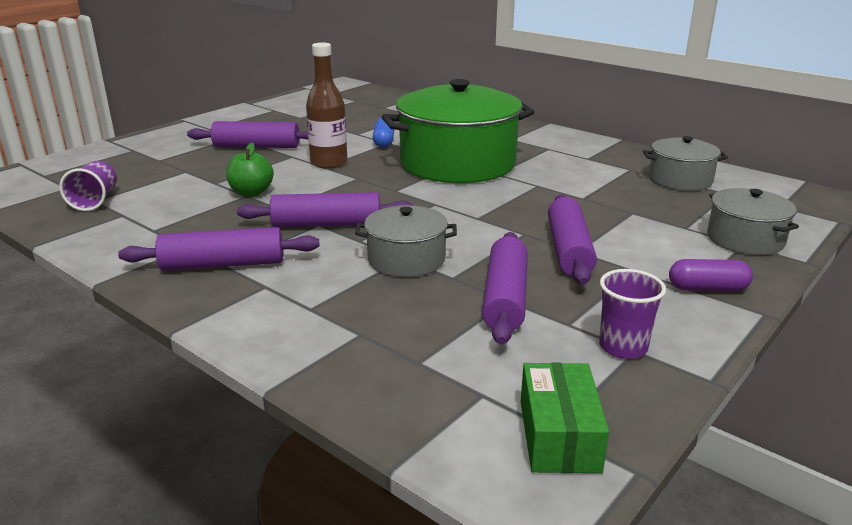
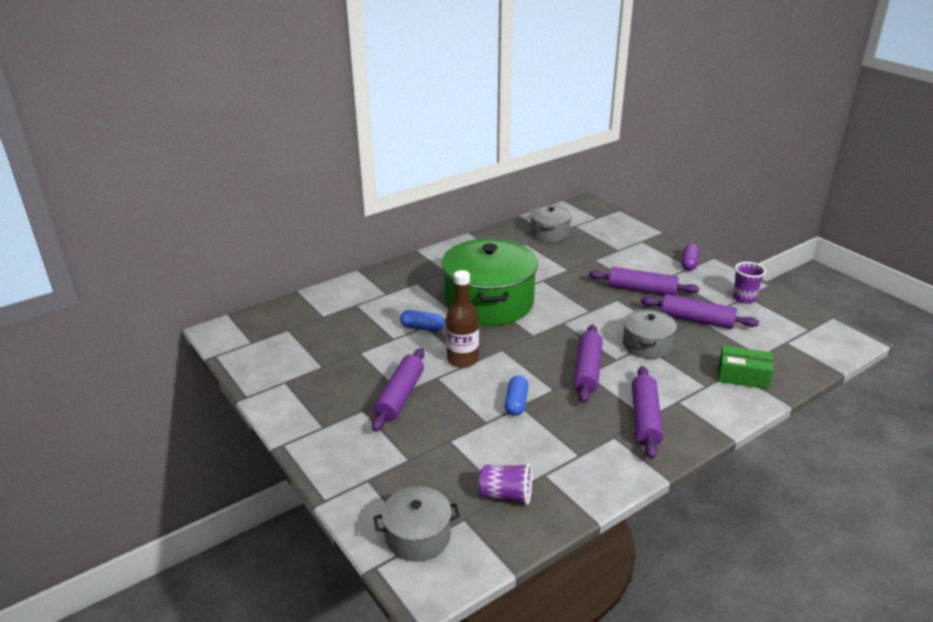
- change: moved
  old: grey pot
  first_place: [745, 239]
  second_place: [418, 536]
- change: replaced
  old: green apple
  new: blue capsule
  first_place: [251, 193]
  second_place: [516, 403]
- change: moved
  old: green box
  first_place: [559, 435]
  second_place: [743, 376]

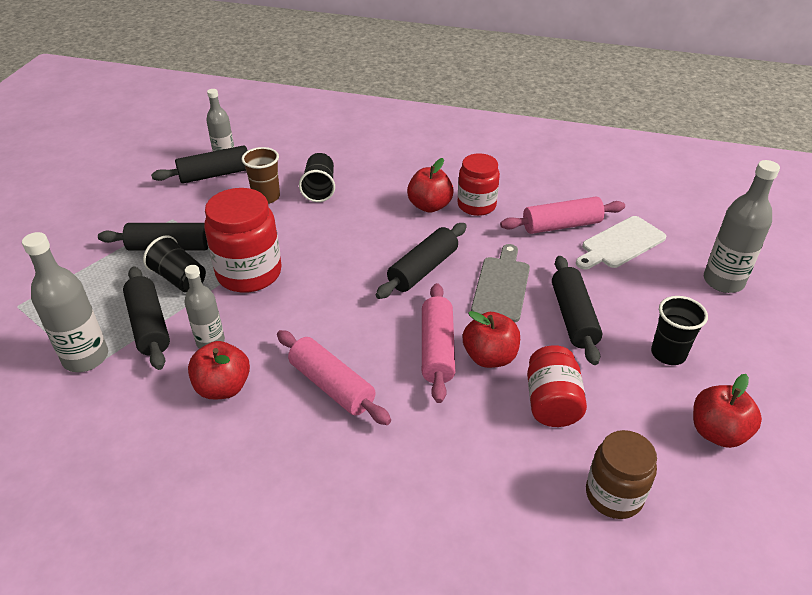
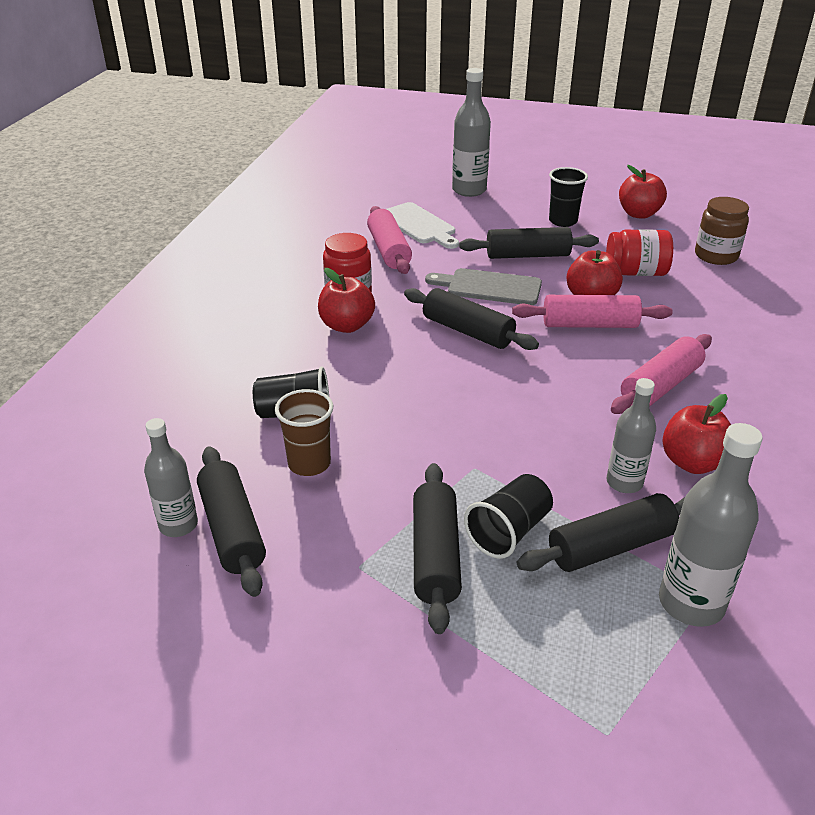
- change: removed
  old: red jar
  first_place: [249, 273]

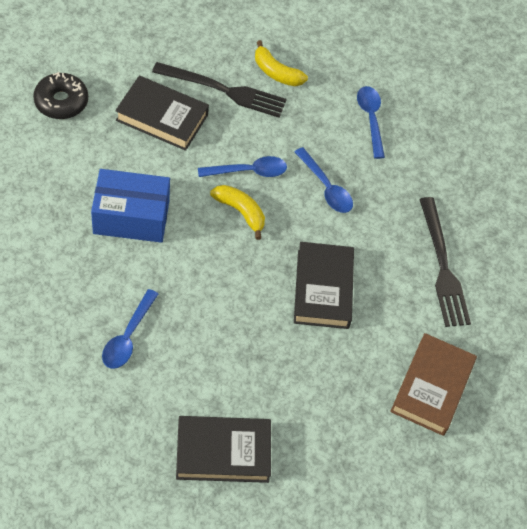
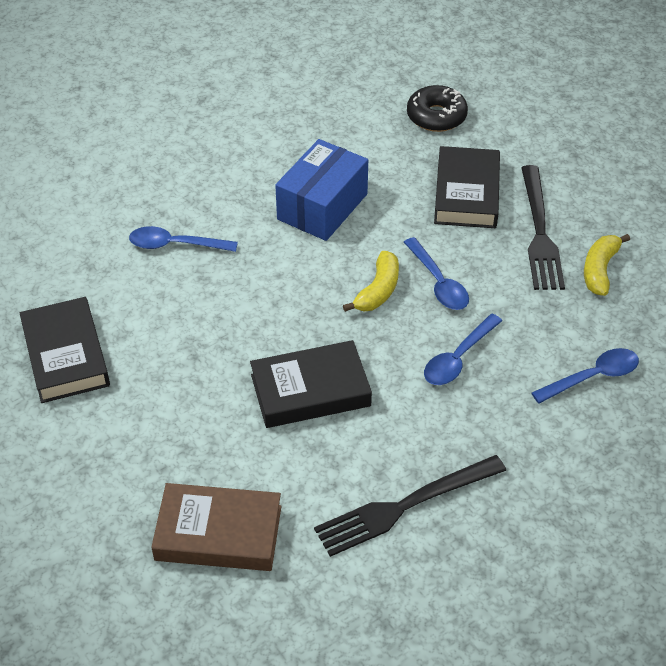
- change: turned
  old: blue box
  first_place: [131, 217]
  second_place: [322, 206]
  degrees: 45

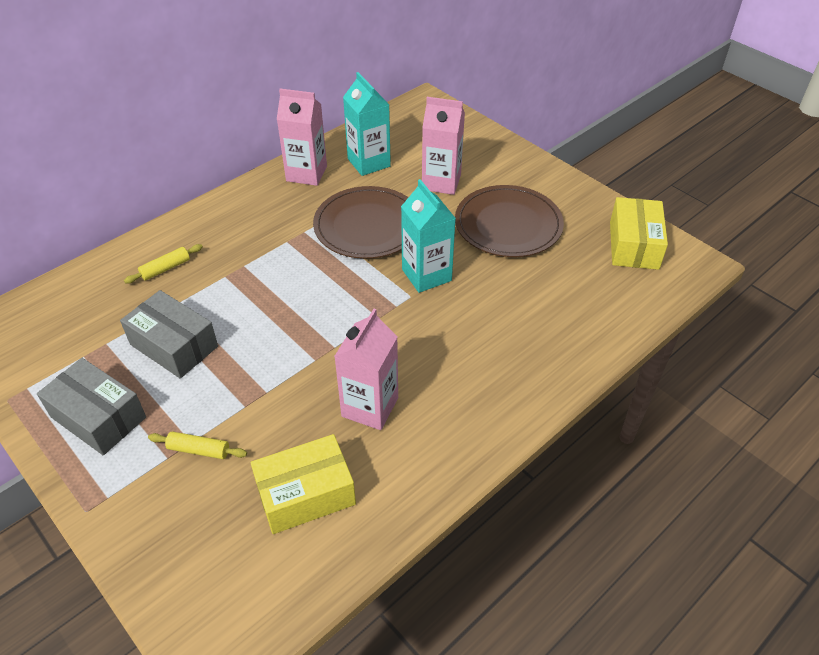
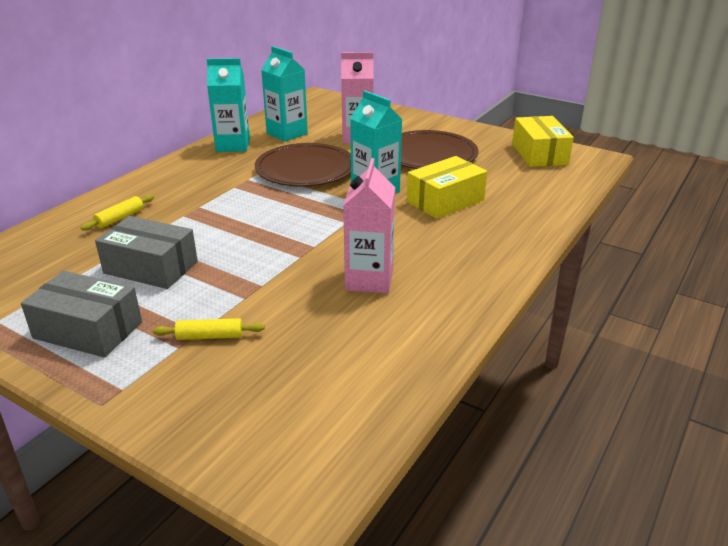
- change: recoloured
  old: pink carton
  new: turquoise carton
  first_place: [306, 173]
  second_place: [233, 145]
- change: moved
  old: yellow box
  first_place: [306, 494]
  second_place: [445, 201]

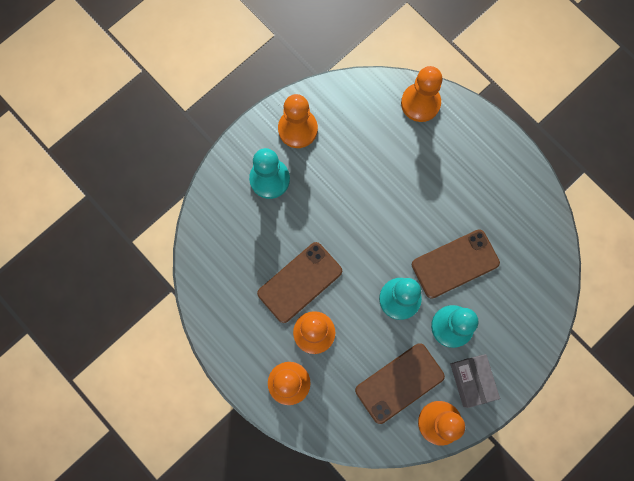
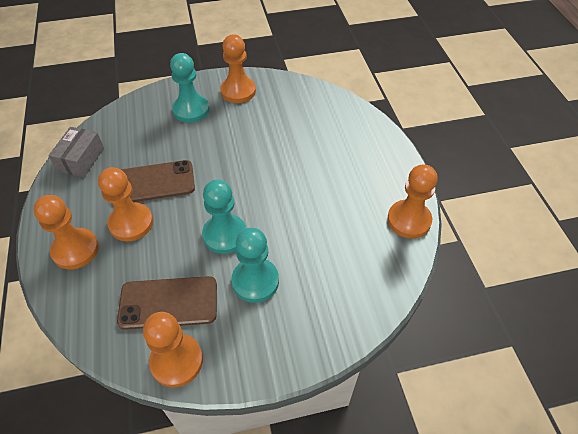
- change: moved
  old: grey box
  first_place: [472, 380]
  second_place: [81, 159]
- change: moved
  old: orange pawn
  first_place: [420, 103]
  second_place: [409, 220]
- change: removed
  old: brown phone
  first_place: [455, 263]

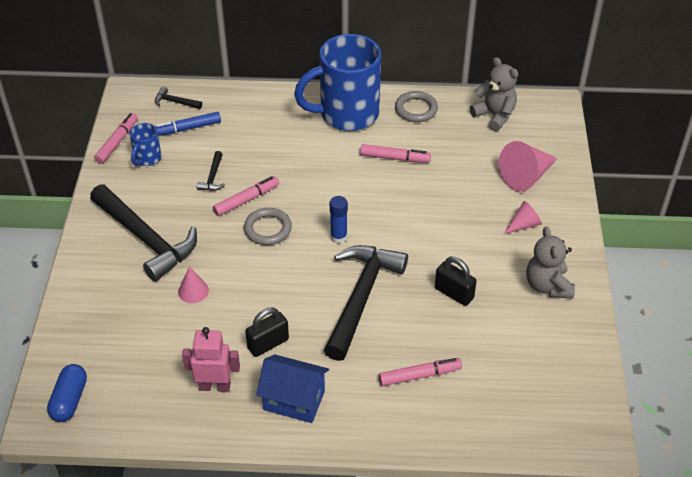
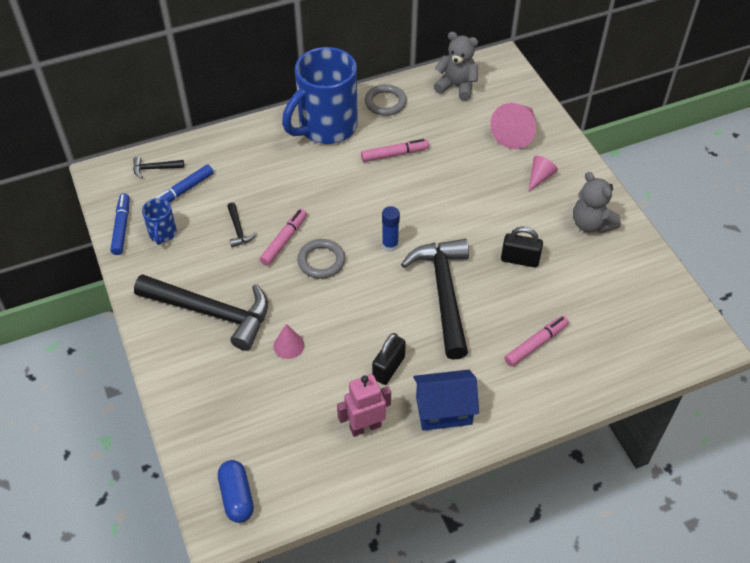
- change: recoloured
  old: pink marker
  new: blue marker
  first_place: [117, 142]
  second_place: [122, 227]

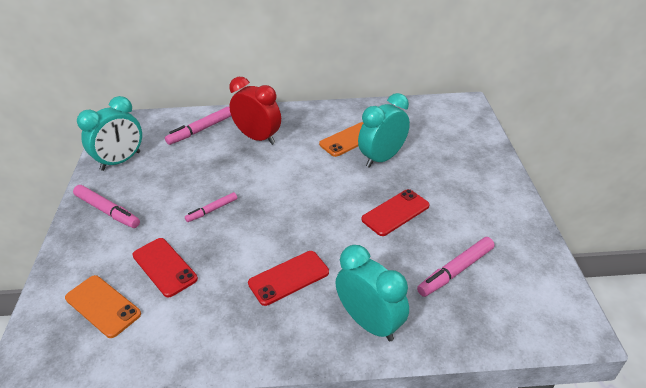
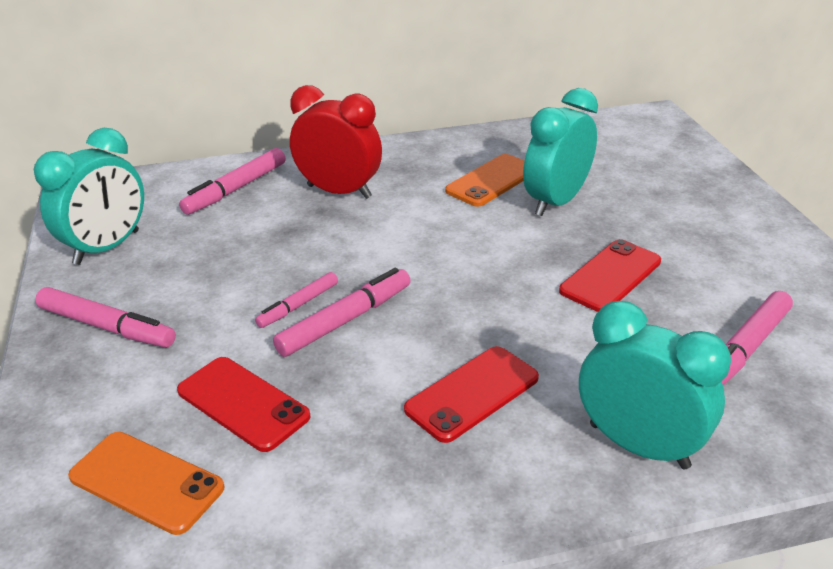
- change: added
  new: pink marker
  second_place: [345, 320]

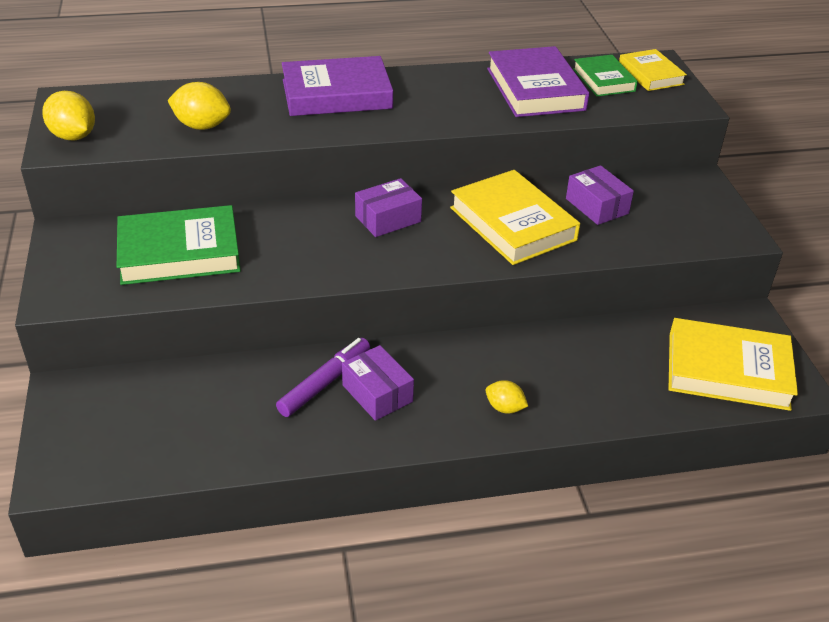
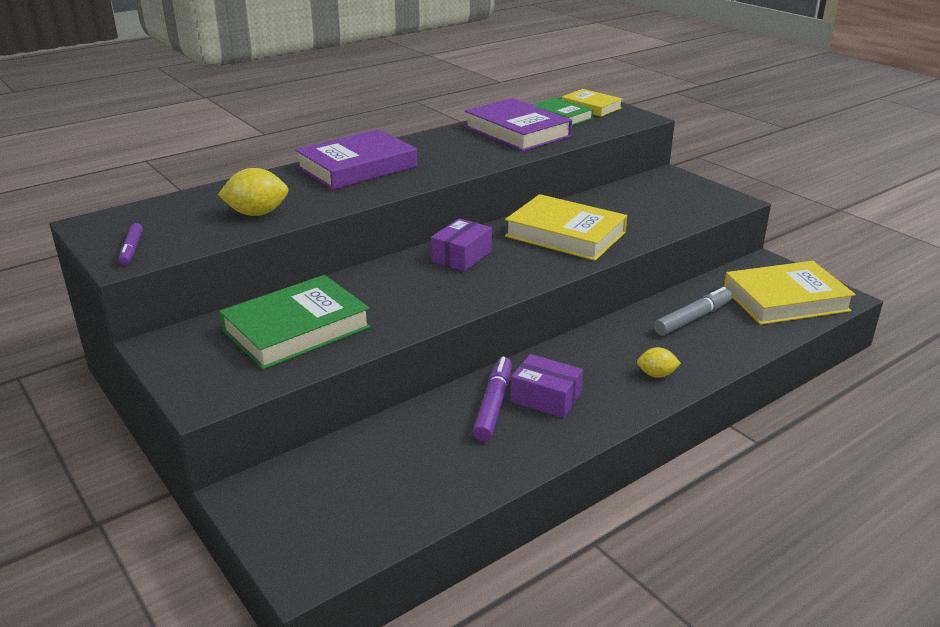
- change: replaced
  old: yellow lemon
  new: purple marker
  first_place: [73, 136]
  second_place: [132, 249]
- change: added
  new: grey marker
  second_place: [692, 318]
- change: removed
  old: purple box
  first_place: [597, 206]

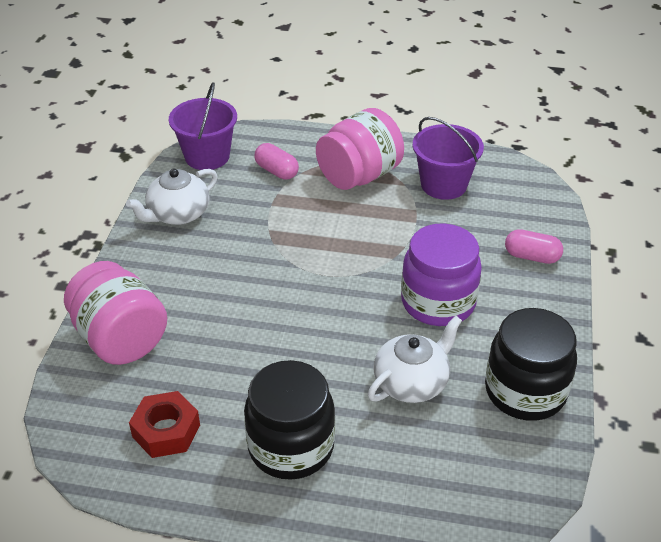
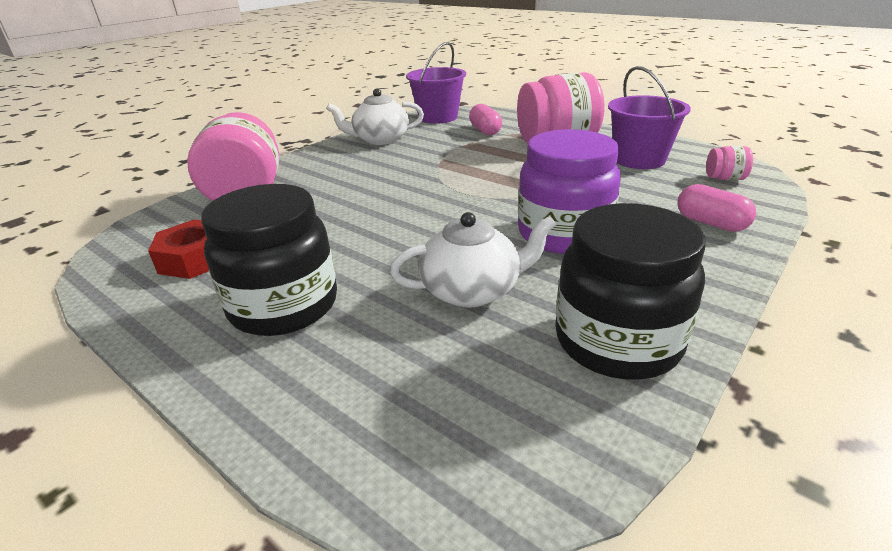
- change: added
  new: pink jar
  second_place: [725, 178]

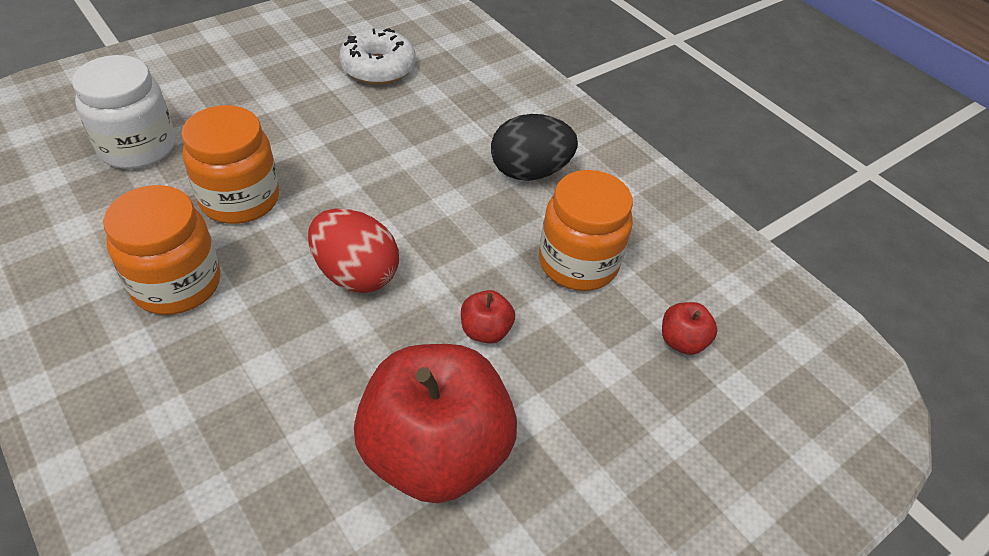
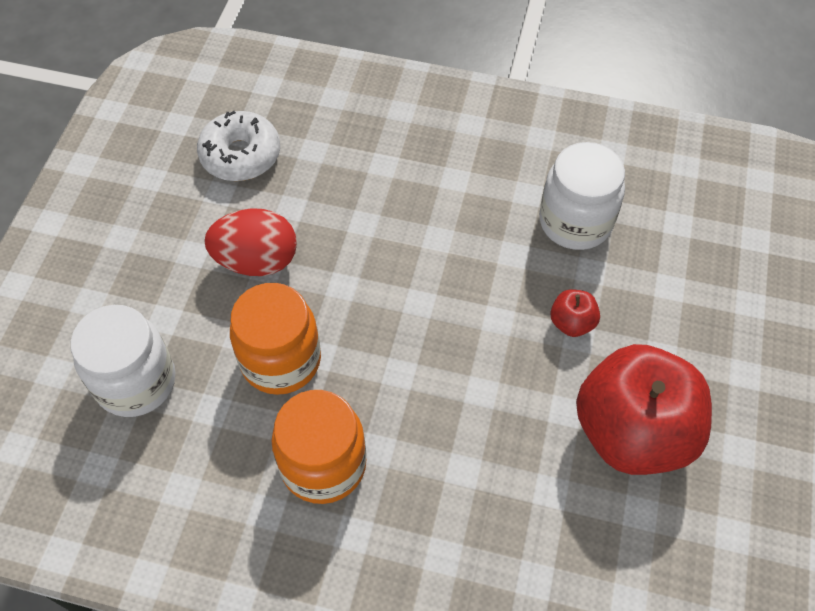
- change: moved
  old: red egg
  first_place: [355, 274]
  second_place: [257, 261]
- change: recoloured
  old: orange jar
  new: white jar
  first_place: [578, 263]
  second_place: [575, 222]
- change: removed
  old: black egg
  first_place: [529, 171]
- change: removed
  old: red apple
  first_place: [682, 341]

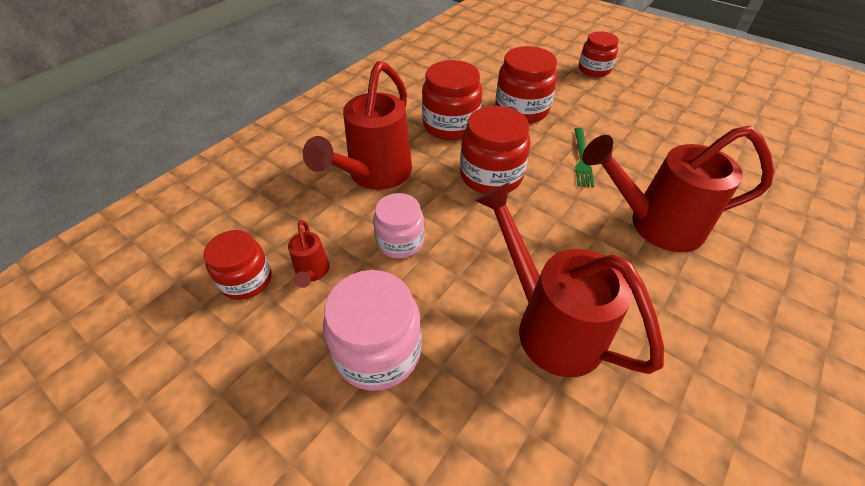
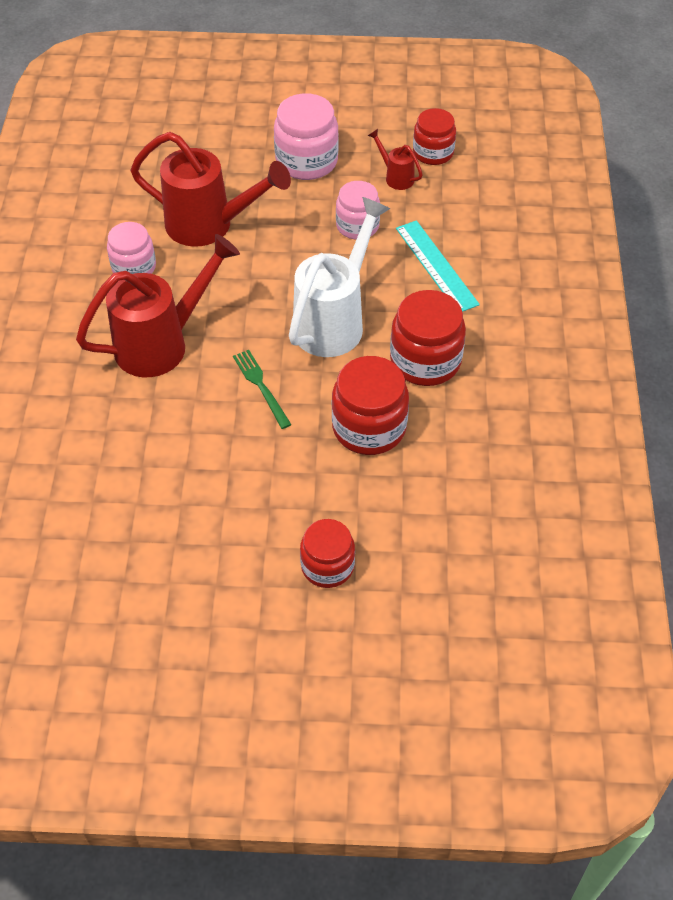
- change: added
  new: pink jar
  second_place: [134, 267]
- change: replaced
  old: red jar
  new: white watering can
  first_place: [491, 175]
  second_place: [335, 320]
- change: replaced
  old: red watering can
  new: turquoise ruler
  first_place: [374, 176]
  second_place: [436, 266]

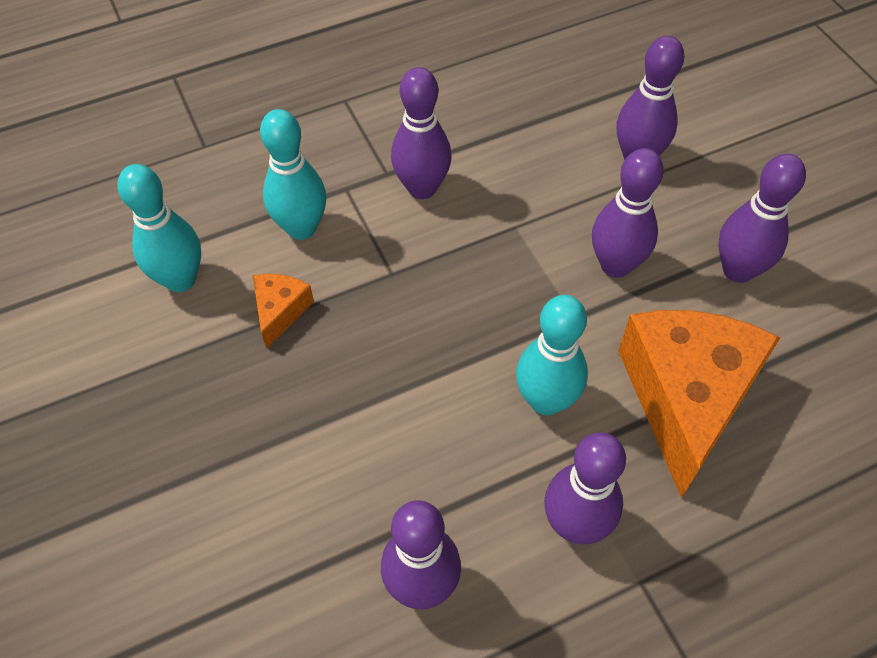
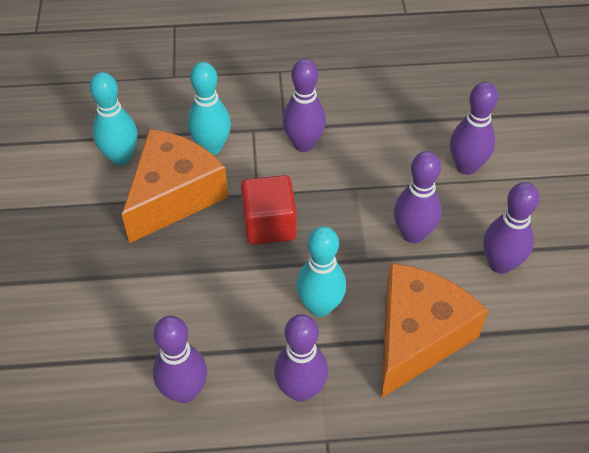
- change: resized
  old: orange cheese
  first_place: [280, 311]
  second_place: [174, 196]
  factor: 2.25
- change: added
  new: red cube
  second_place: [269, 225]

